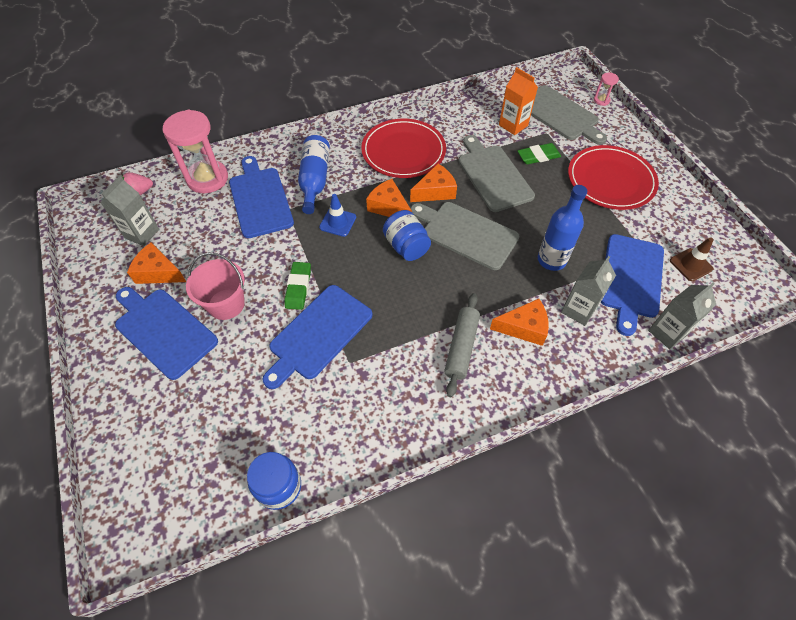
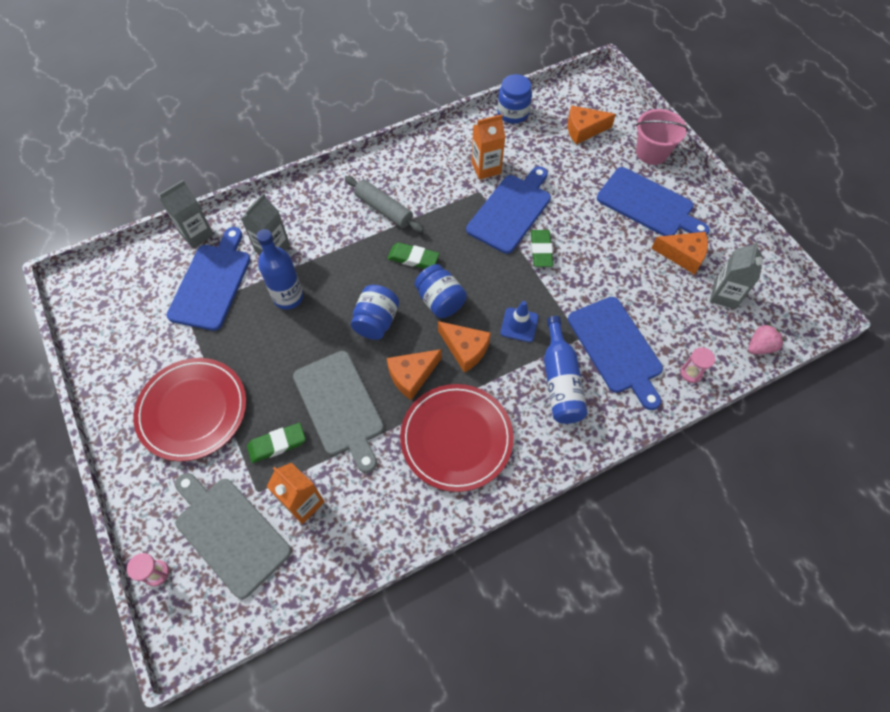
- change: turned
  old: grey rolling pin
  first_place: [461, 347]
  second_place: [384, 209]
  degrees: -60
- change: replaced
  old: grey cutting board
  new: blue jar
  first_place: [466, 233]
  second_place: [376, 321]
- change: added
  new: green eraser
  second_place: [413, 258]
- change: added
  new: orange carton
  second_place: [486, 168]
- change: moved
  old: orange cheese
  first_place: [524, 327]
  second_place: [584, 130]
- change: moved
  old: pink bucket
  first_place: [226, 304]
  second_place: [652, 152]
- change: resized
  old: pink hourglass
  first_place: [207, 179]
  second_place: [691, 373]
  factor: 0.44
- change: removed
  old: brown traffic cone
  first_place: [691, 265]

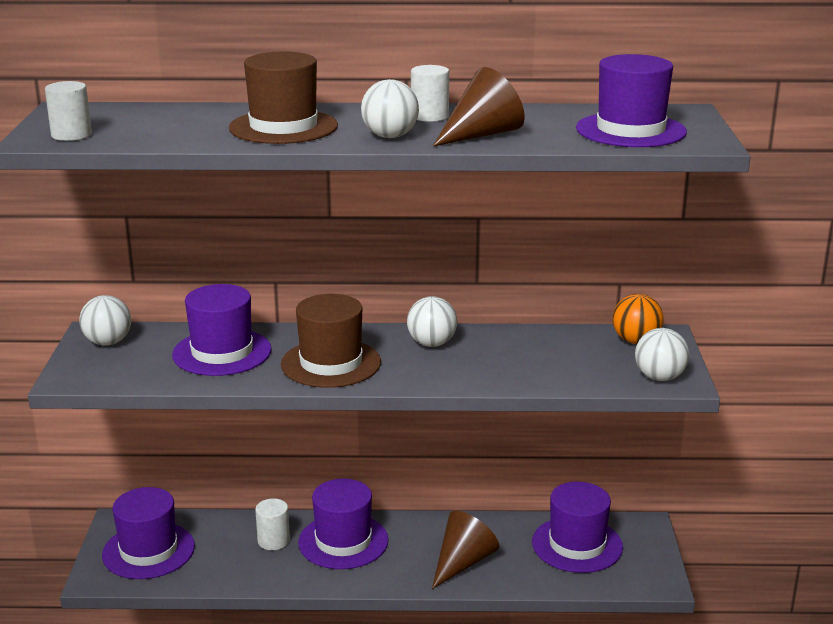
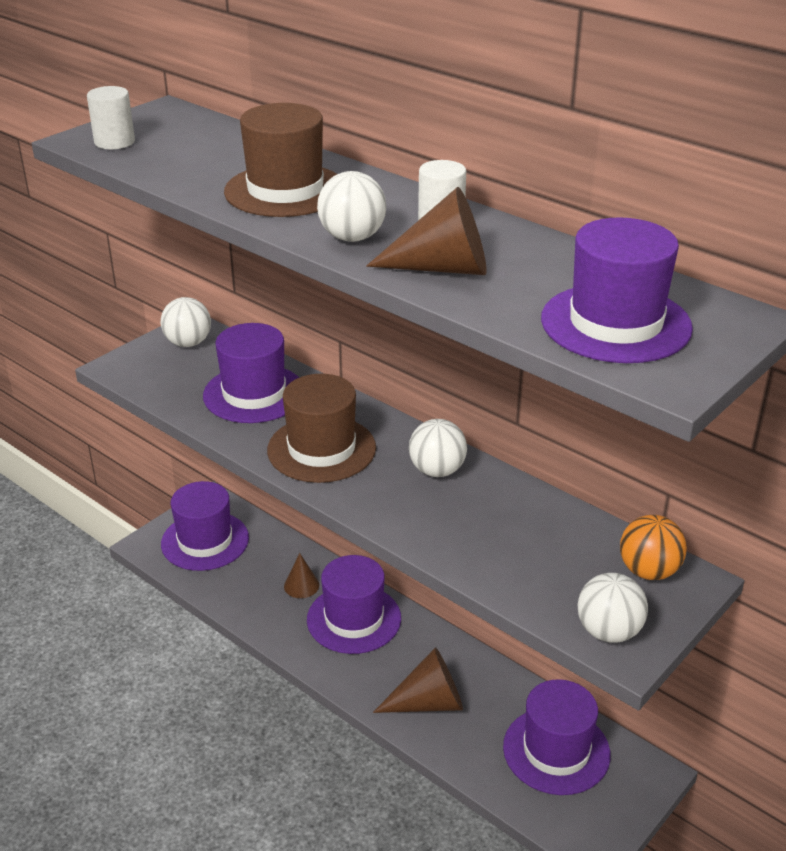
- change: replaced
  old: white cylinder
  new: brown cone
  first_place: [273, 541]
  second_place: [301, 585]

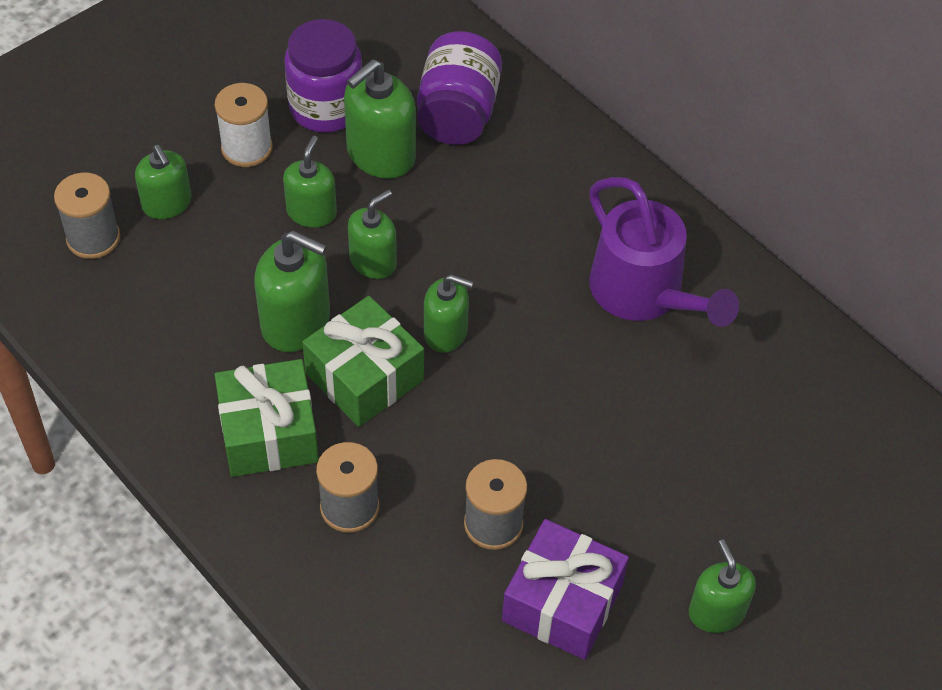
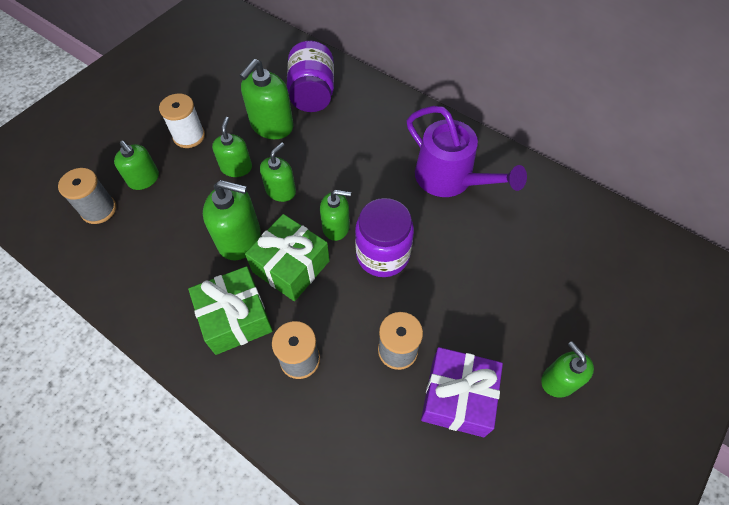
- change: moved
  old: purple jar
  first_place: [326, 107]
  second_place: [382, 255]

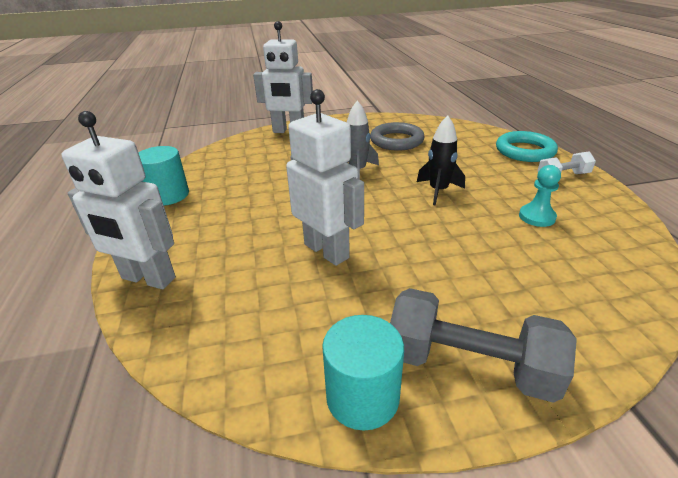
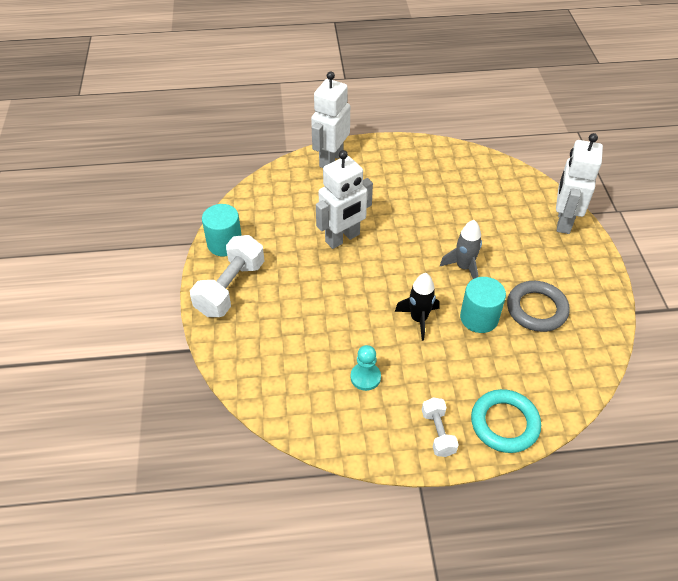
- change: recoloured
  old: grey dumbbell
  new: white dumbbell
  first_place: [469, 365]
  second_place: [230, 288]
- change: moved
  old: turquoise cylinder
  first_place: [168, 195]
  second_place: [479, 318]

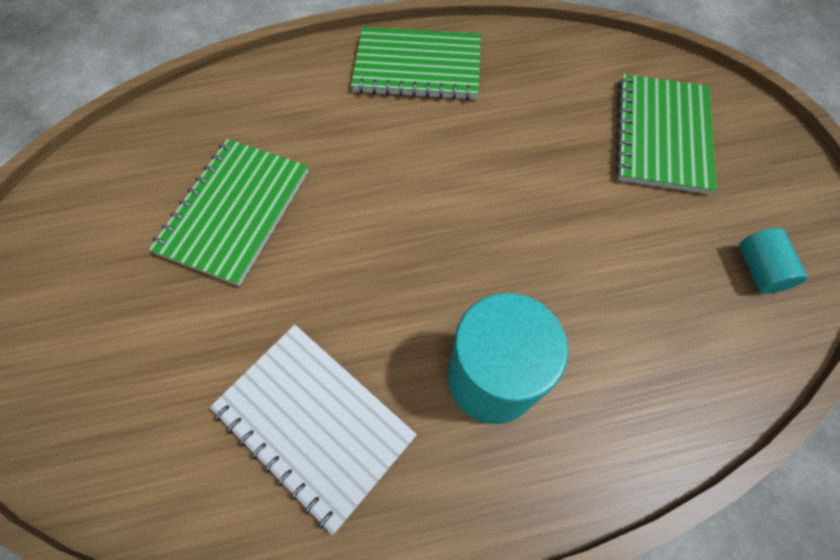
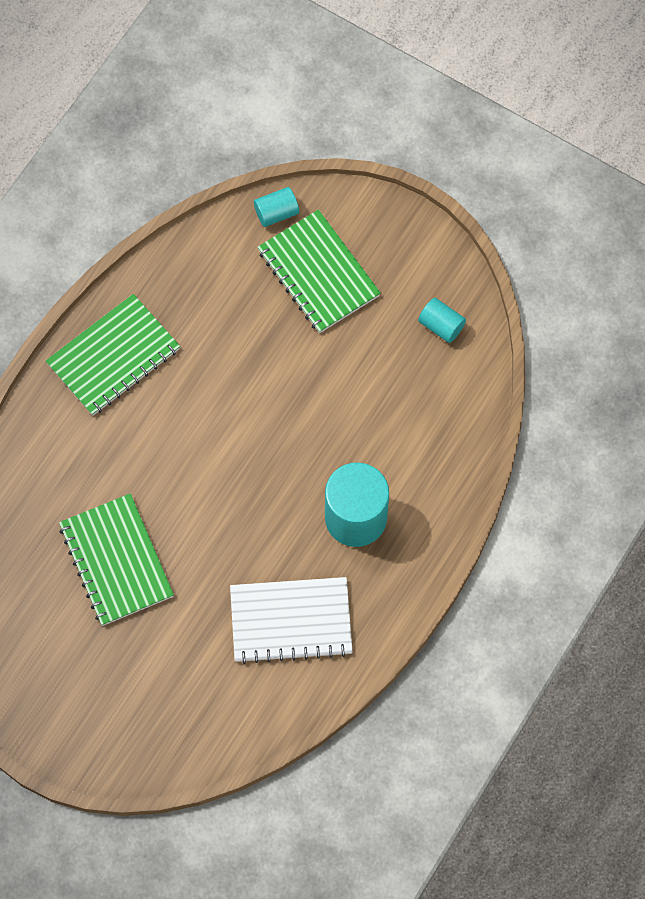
- change: added
  new: turquoise cylinder
  second_place: [276, 213]

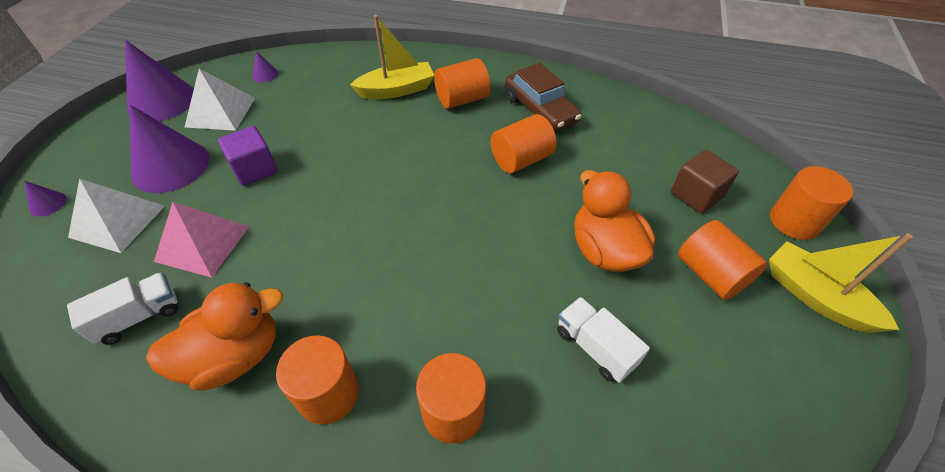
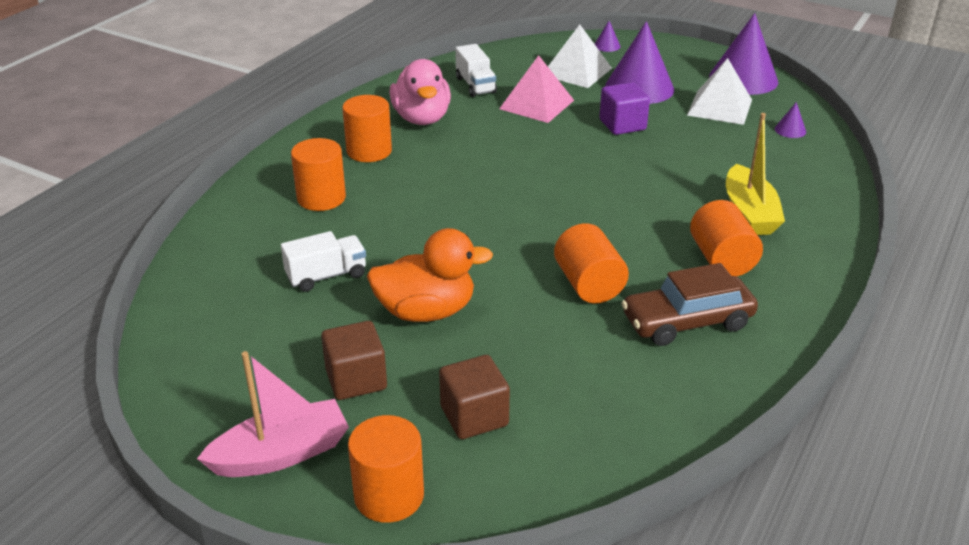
- change: recoloured
  old: yellow boat
  new: pink boat
  first_place: [815, 296]
  second_place: [281, 454]
- change: replaced
  old: orange cylinder
  new: brown cube
  first_place: [710, 274]
  second_place: [356, 379]
- change: recoloured
  old: orange duck
  new: pink duck
  first_place: [235, 356]
  second_place: [422, 118]

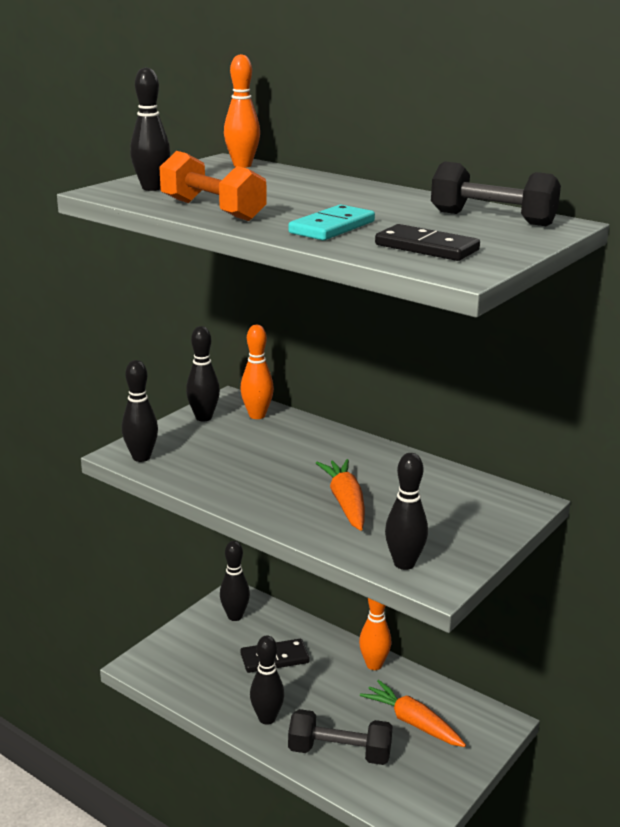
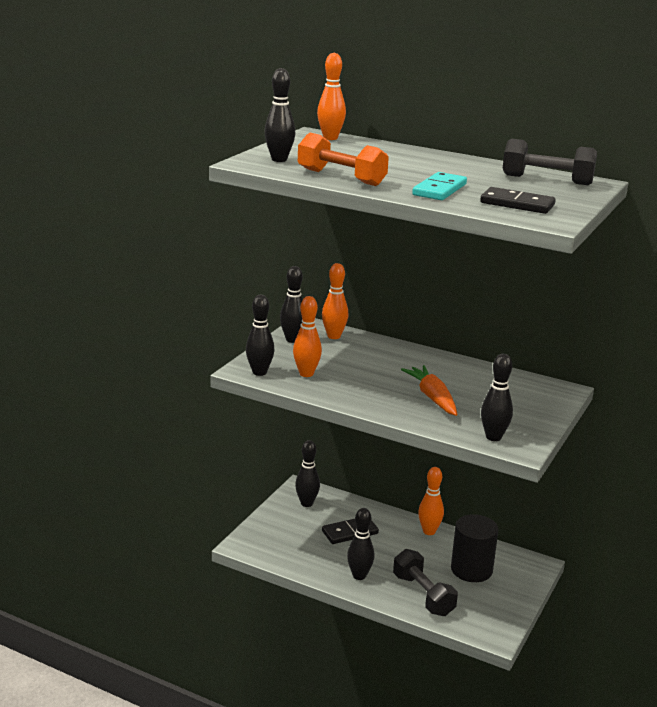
- change: added
  new: orange bowling pin
  second_place: [306, 374]
- change: turned
  old: black dumbbell
  first_place: [339, 752]
  second_place: [423, 595]
  degrees: 60
- change: replaced
  old: orange carrot
  new: black cylinder
  first_place: [412, 722]
  second_place: [471, 570]

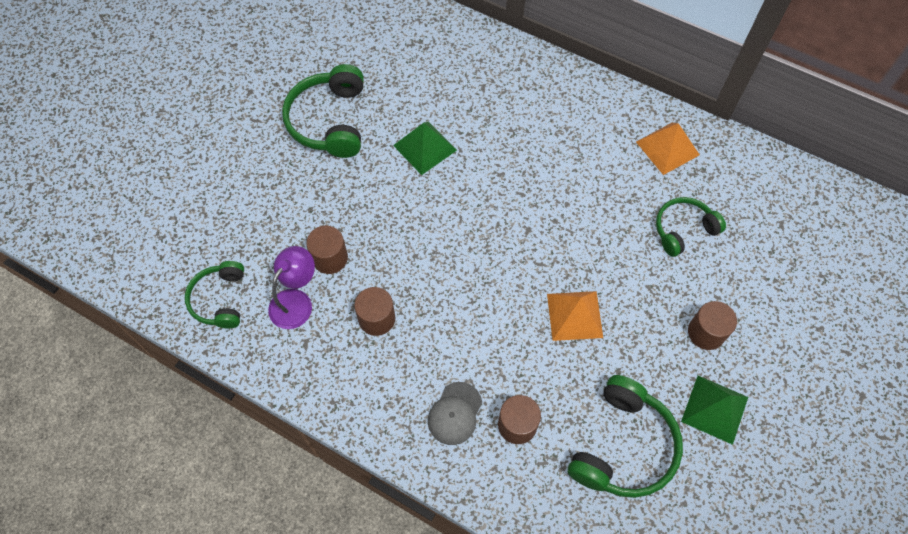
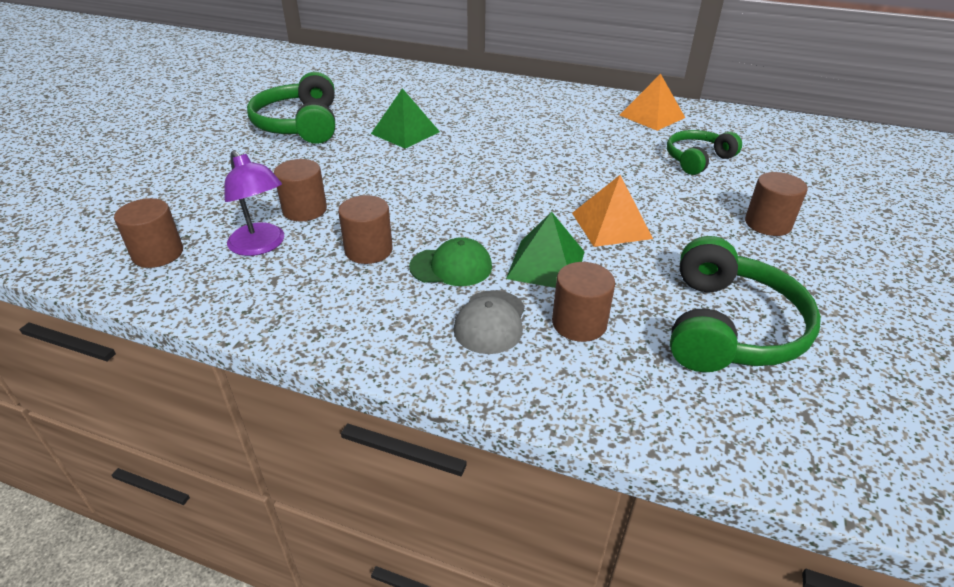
- change: replaced
  old: green headphones
  new: brown cylinder
  first_place: [220, 299]
  second_place: [158, 254]
- change: turned
  old: purple lamp
  first_place: [296, 301]
  second_place: [261, 246]
  degrees: 120
- change: added
  new: green cap
  second_place: [451, 267]
- change: moved
  old: green pyramid
  first_place: [714, 409]
  second_place: [546, 264]

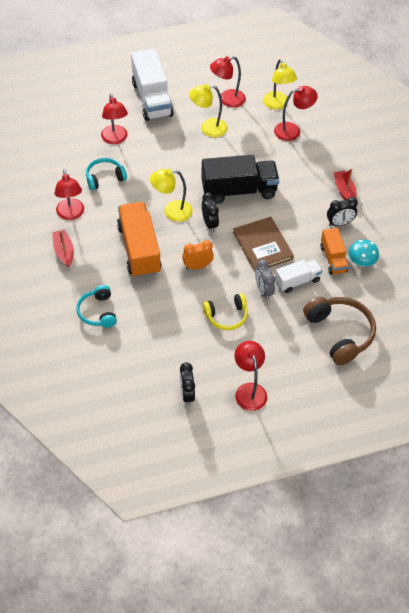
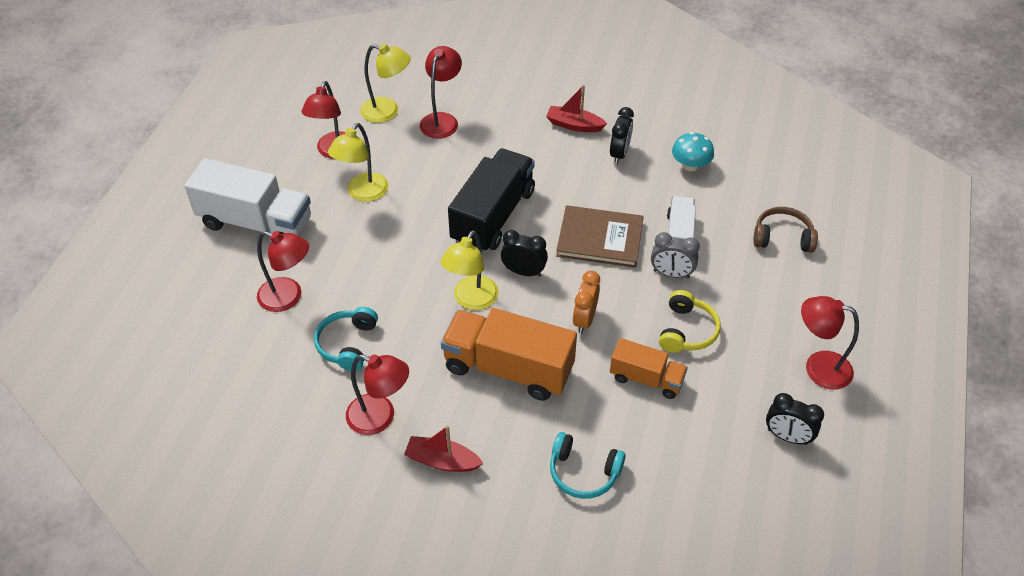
- change: moved
  old: orange truck
  first_place: [333, 259]
  second_place: [646, 379]
- change: resized
  old: brown headphones
  first_place: [339, 333]
  second_place: [782, 237]
  factor: 0.62

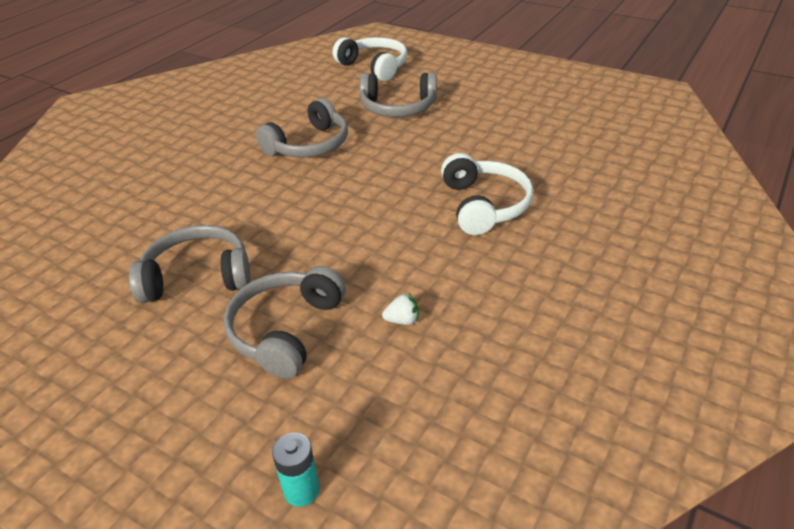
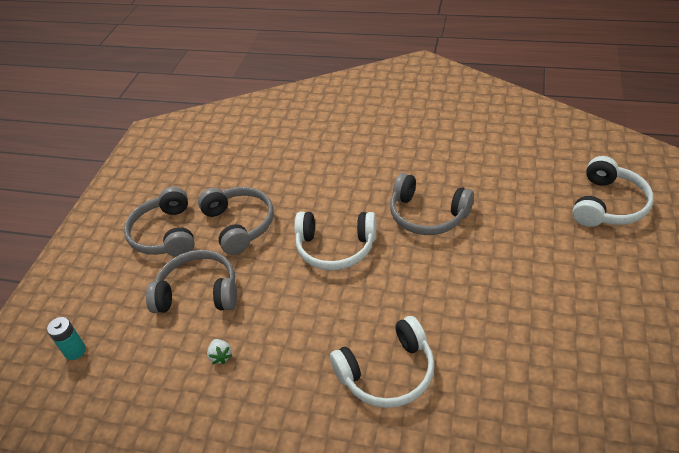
- change: moved
  old: grey headphones
  first_place: [398, 107]
  second_place: [165, 234]
- change: added
  new: white headphones
  second_place: [335, 248]

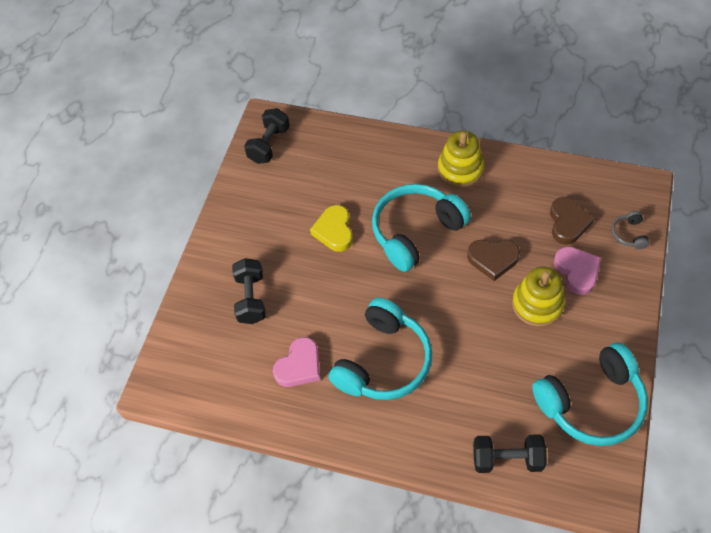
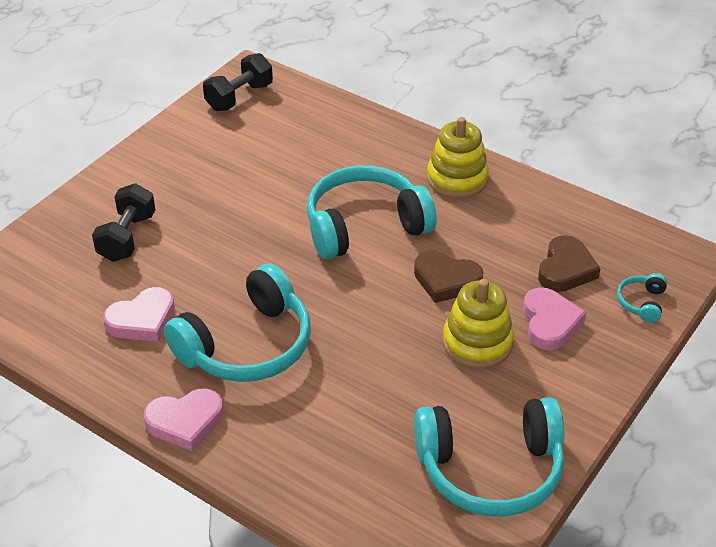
- change: added
  new: pink heart
  second_place: [185, 422]
- change: recoloured
  old: grey headphones
  new: turquoise headphones
  first_place: [629, 234]
  second_place: [641, 303]
- change: removed
  old: yellow heart
  first_place: [334, 231]
- change: removed
  old: black dumbbell
  first_place: [507, 459]

